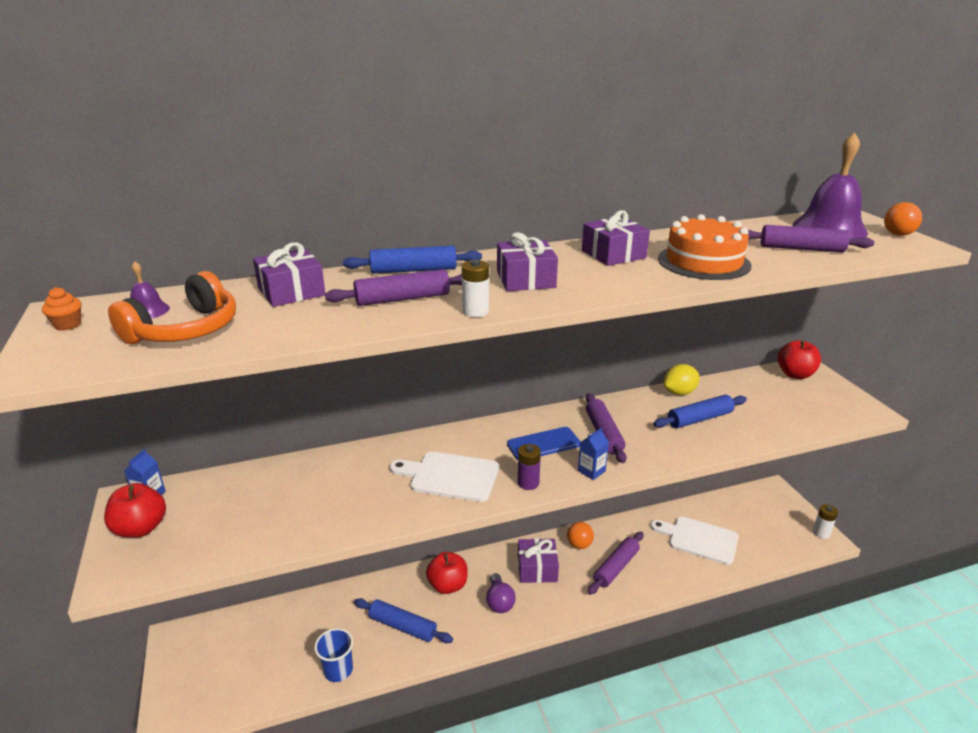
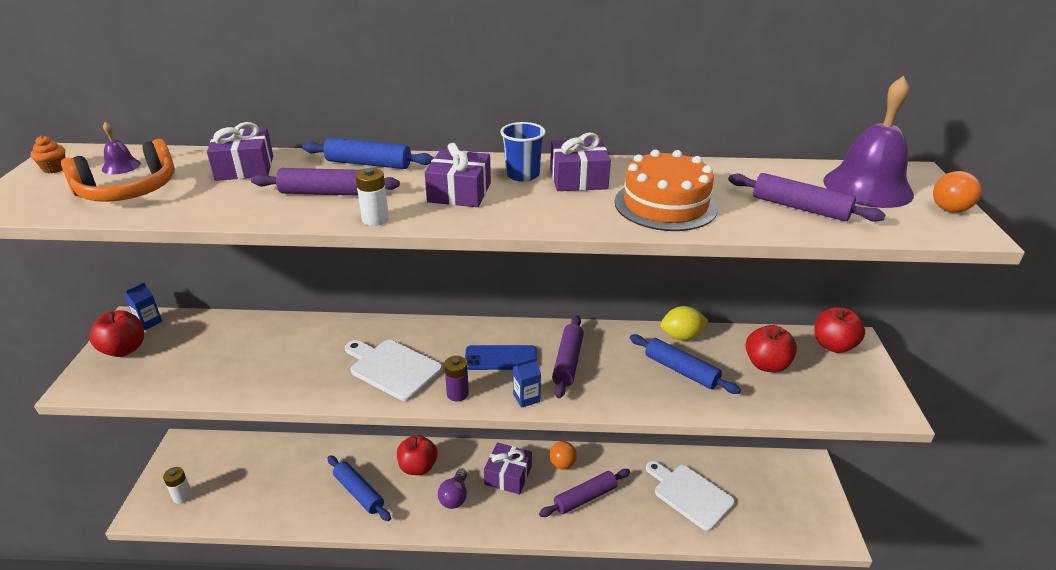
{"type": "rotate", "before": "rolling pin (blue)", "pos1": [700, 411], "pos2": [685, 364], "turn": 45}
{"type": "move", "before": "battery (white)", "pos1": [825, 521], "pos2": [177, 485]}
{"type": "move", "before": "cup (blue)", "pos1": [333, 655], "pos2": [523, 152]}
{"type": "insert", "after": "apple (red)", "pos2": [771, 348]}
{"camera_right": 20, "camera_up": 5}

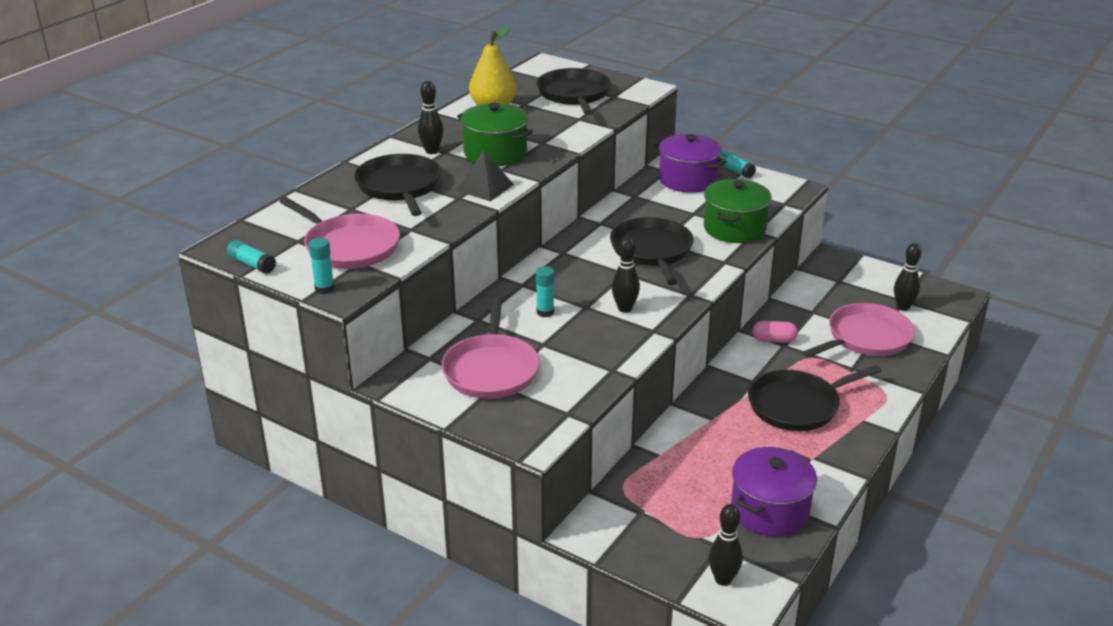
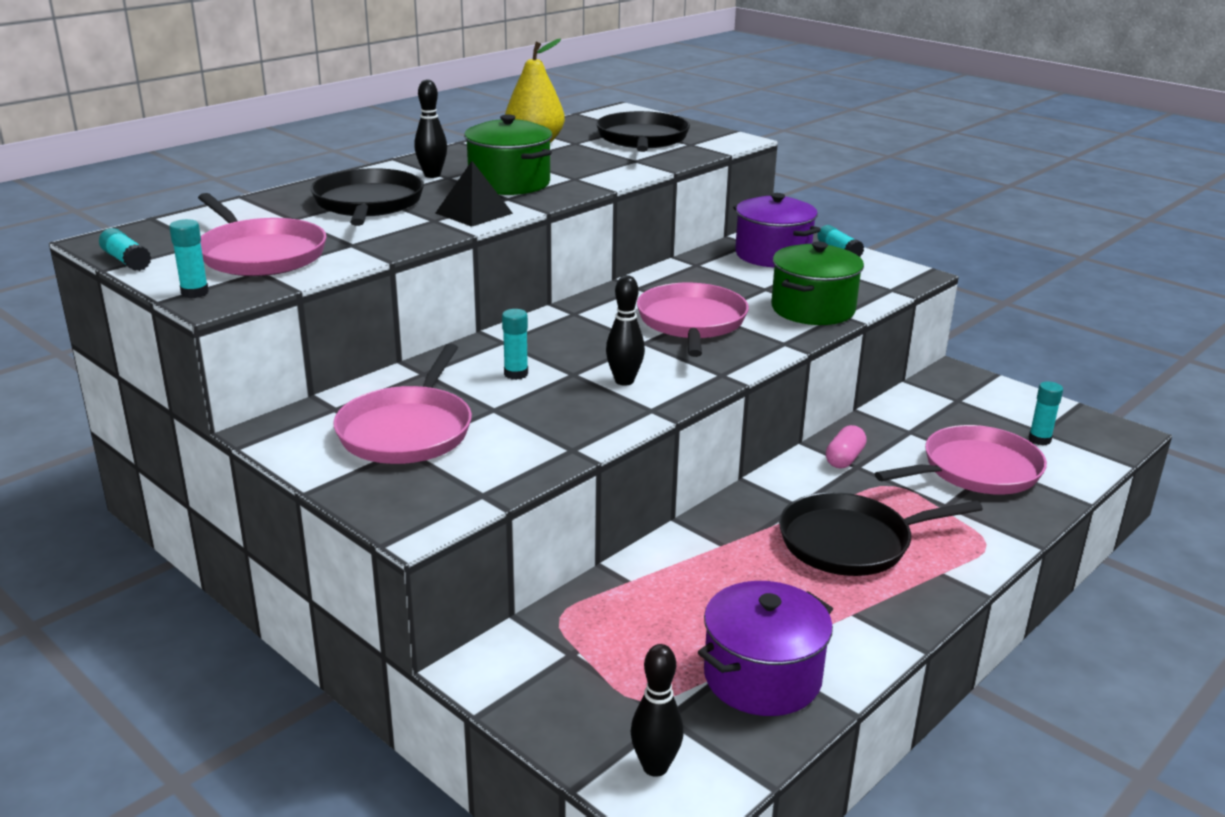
{"type": "recolor", "before": "pan (black)", "after": "pan (pink)", "pos1": [652, 251], "pos2": [693, 320]}
{"type": "replace", "before": "bowling pin (black)", "after": "glue stick (turquoise)", "pos1": [907, 277], "pos2": [1045, 413]}
{"type": "rotate", "before": "capsule (pink)", "pos1": [775, 332], "pos2": [846, 446], "turn": -75}
{"camera_right": 10, "camera_up": -5}

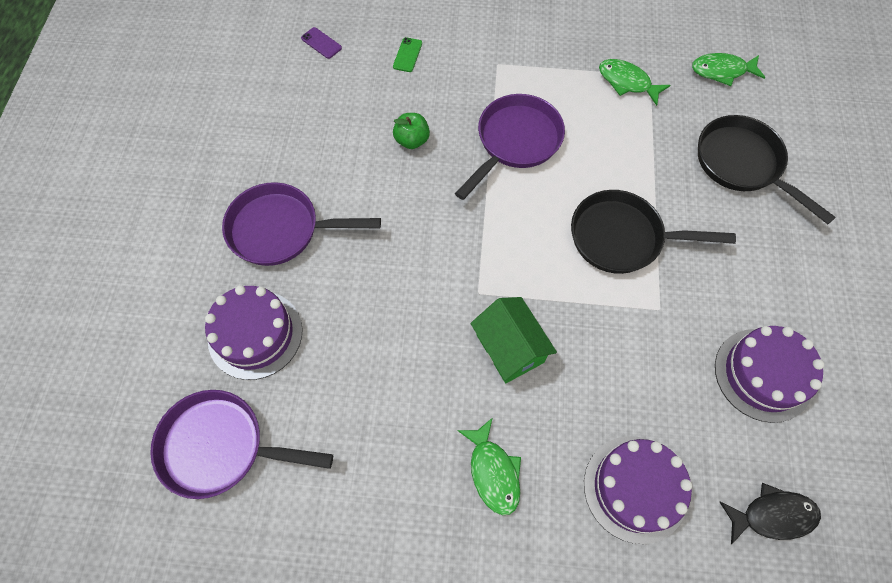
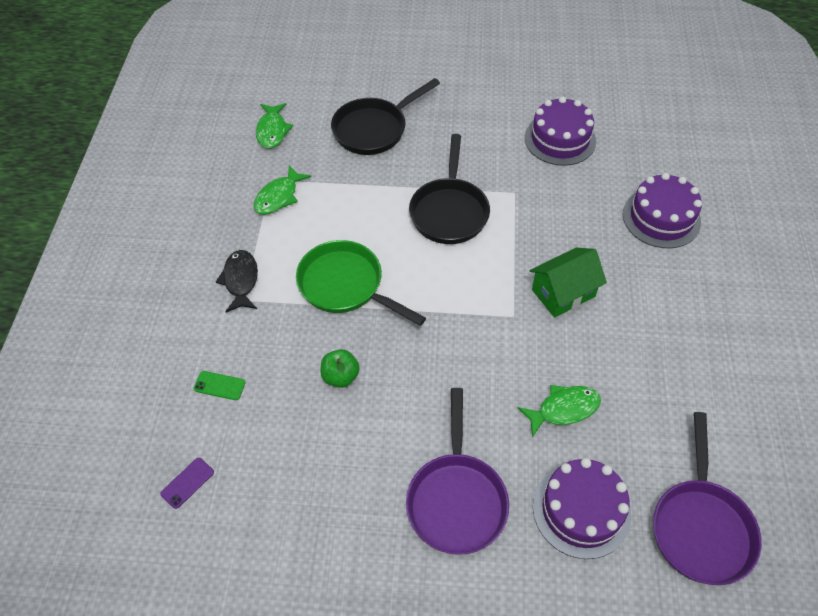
{"type": "recolor", "before": "pan (purple)", "after": "pan (green)", "pos1": [510, 147], "pos2": [361, 283]}
{"type": "move", "before": "fish (green)", "pos1": [489, 466], "pos2": [559, 411]}
{"type": "move", "before": "fish (black)", "pos1": [770, 513], "pos2": [237, 281]}
{"camera_right": -90, "camera_up": -10}

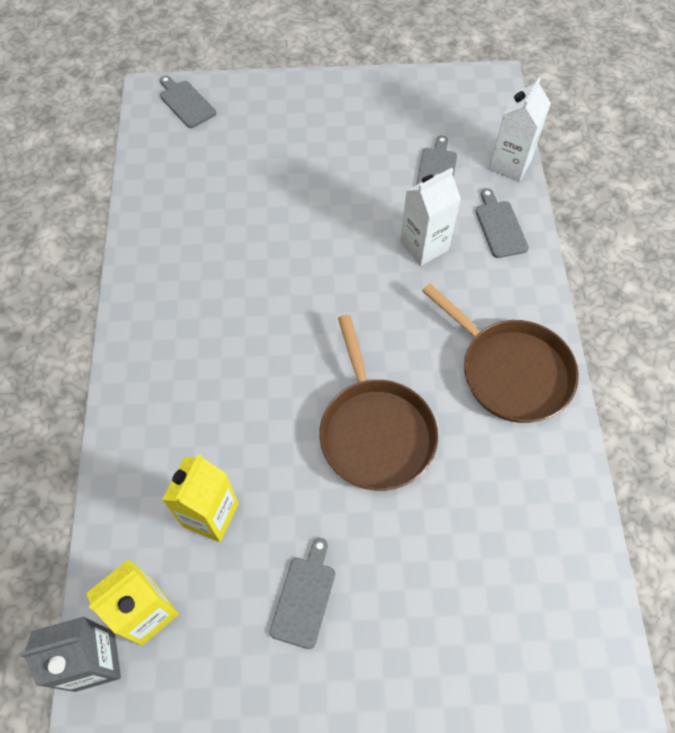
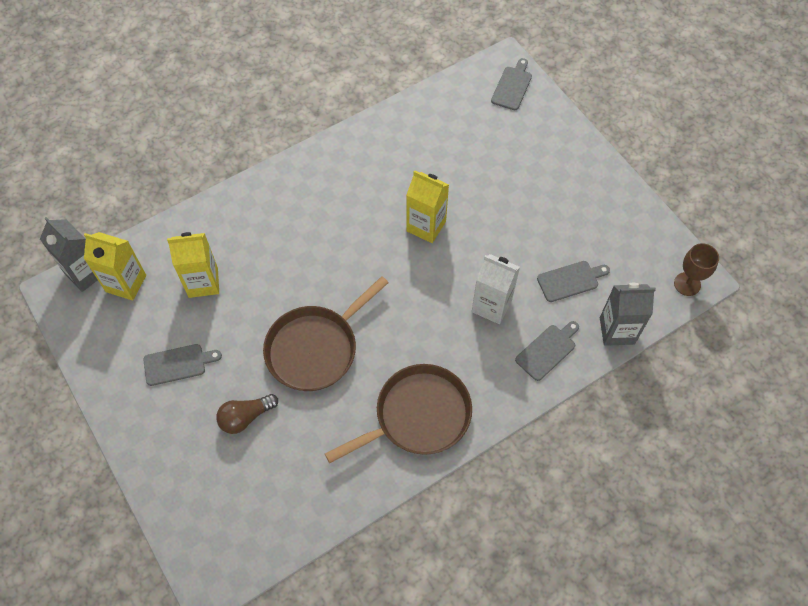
{"type": "recolor", "before": "carton (white)", "after": "carton (grey)", "pos1": [520, 129], "pos2": [628, 314]}
{"type": "rotate", "before": "pan (brown)", "pos1": [500, 353], "pos2": [398, 413], "turn": -135}
{"type": "insert", "after": "carton (yellow)", "pos2": [427, 206]}
{"type": "insert", "after": "goblet (brown)", "pos2": [696, 269]}
{"type": "insert", "after": "light bulb (brown)", "pos2": [247, 414]}
{"camera_right": 60, "camera_up": 0}

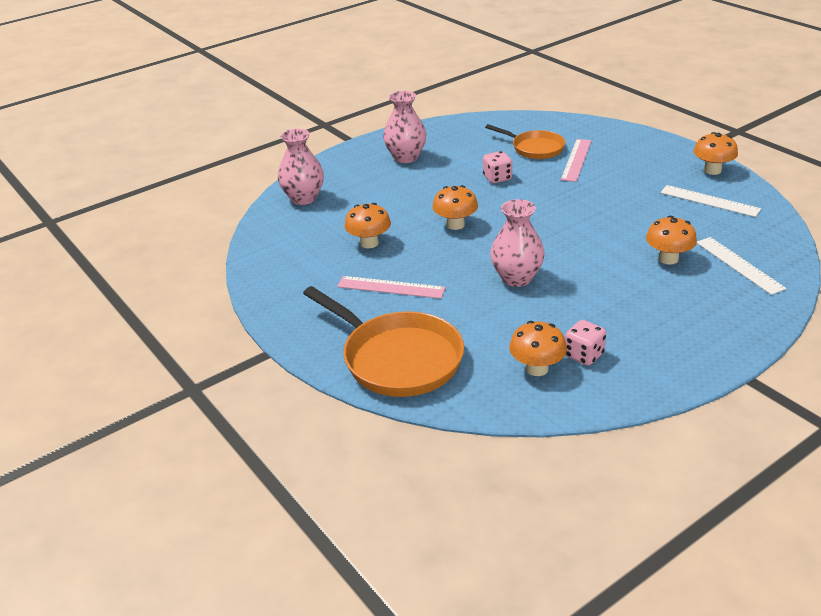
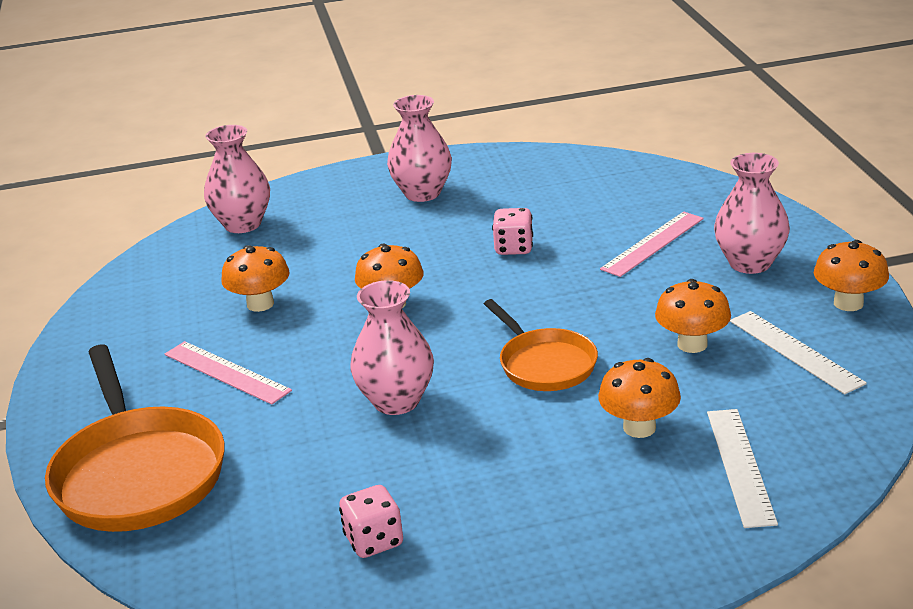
{"type": "move", "before": "pan (orange)", "pos1": [525, 141], "pos2": [541, 345]}
{"type": "move", "before": "mushroom (orange)", "pos1": [538, 348], "pos2": [693, 316]}
{"type": "insert", "after": "vase (pink)", "pos2": [752, 213]}
{"camera_right": 25, "camera_up": -5}

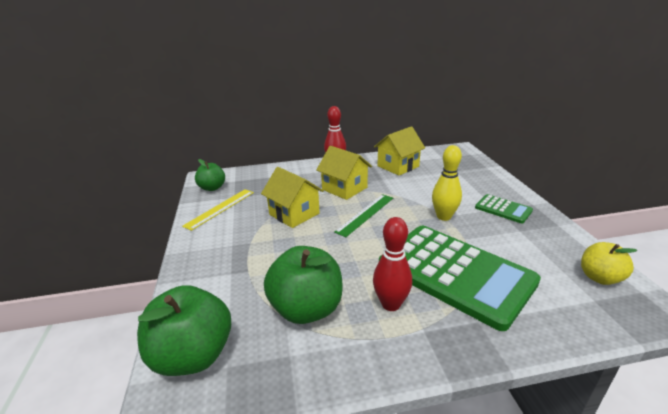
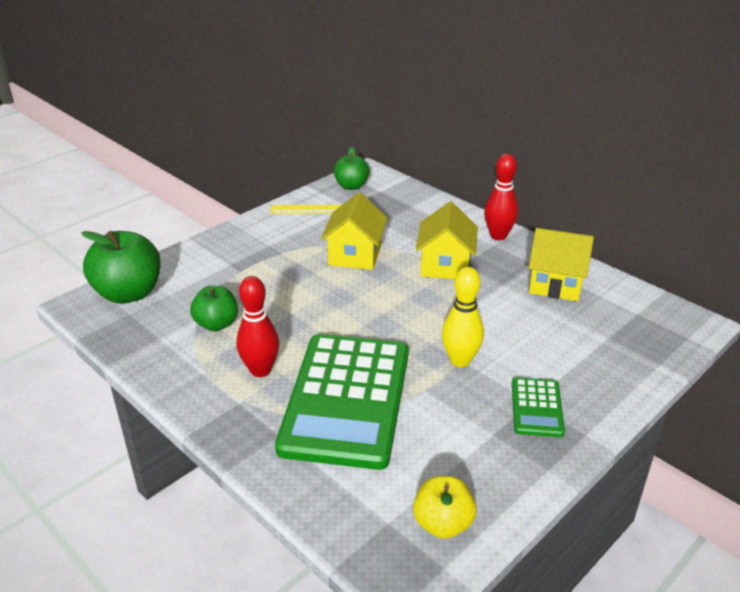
{"type": "delete", "before": "ruler (green)", "pos1": [363, 215]}
{"type": "resize", "before": "apple (green)", "pos1": [303, 285], "pos2": [214, 308], "scale": 0.6}
{"camera_right": 55, "camera_up": 5}

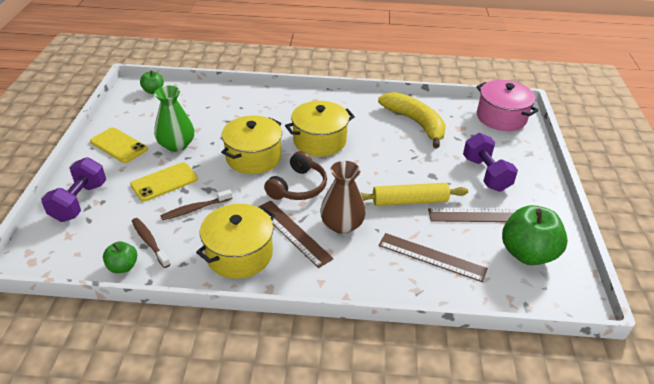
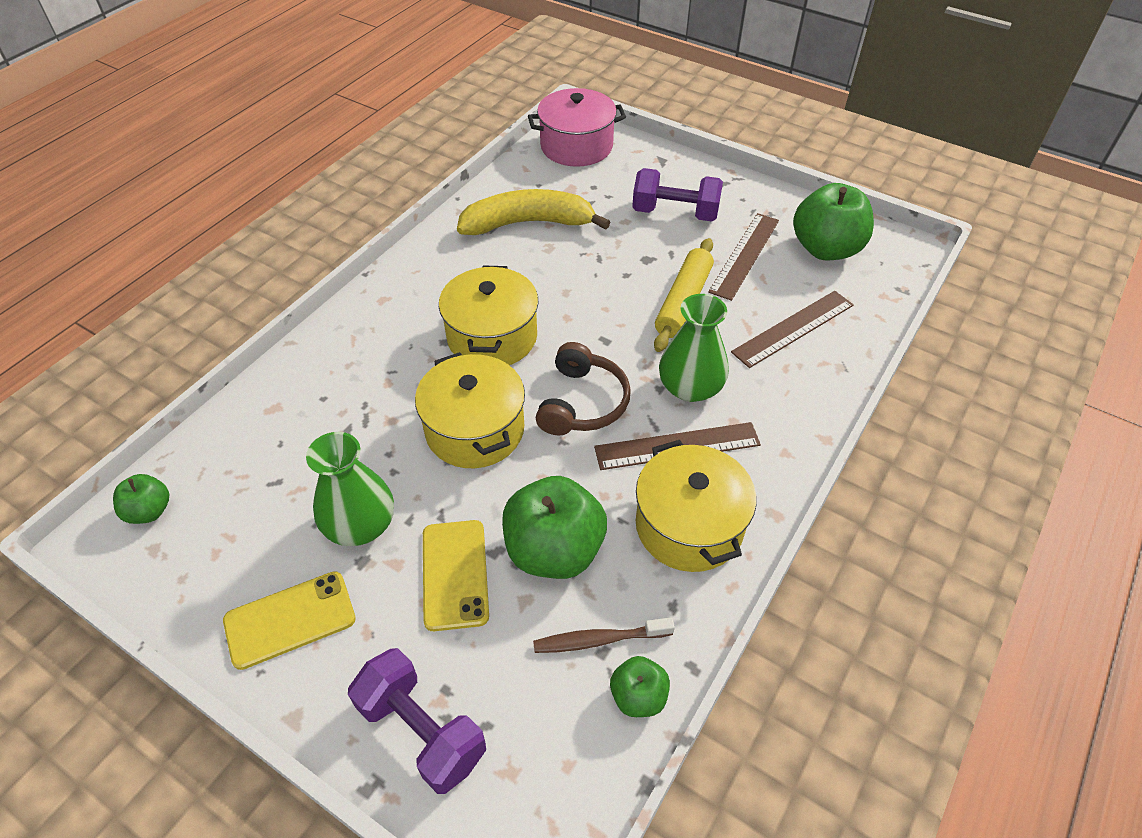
{"type": "rotate", "before": "headphones (brown)", "pos1": [295, 175], "pos2": [583, 389], "turn": 45}
{"type": "recolor", "before": "vase (brown)", "after": "vase (green)", "pos1": [343, 197], "pos2": [694, 348]}
{"type": "replace", "before": "toothbrush (brown)", "after": "apple (green)", "pos1": [196, 204], "pos2": [554, 527]}
{"camera_right": -60, "camera_up": 10}

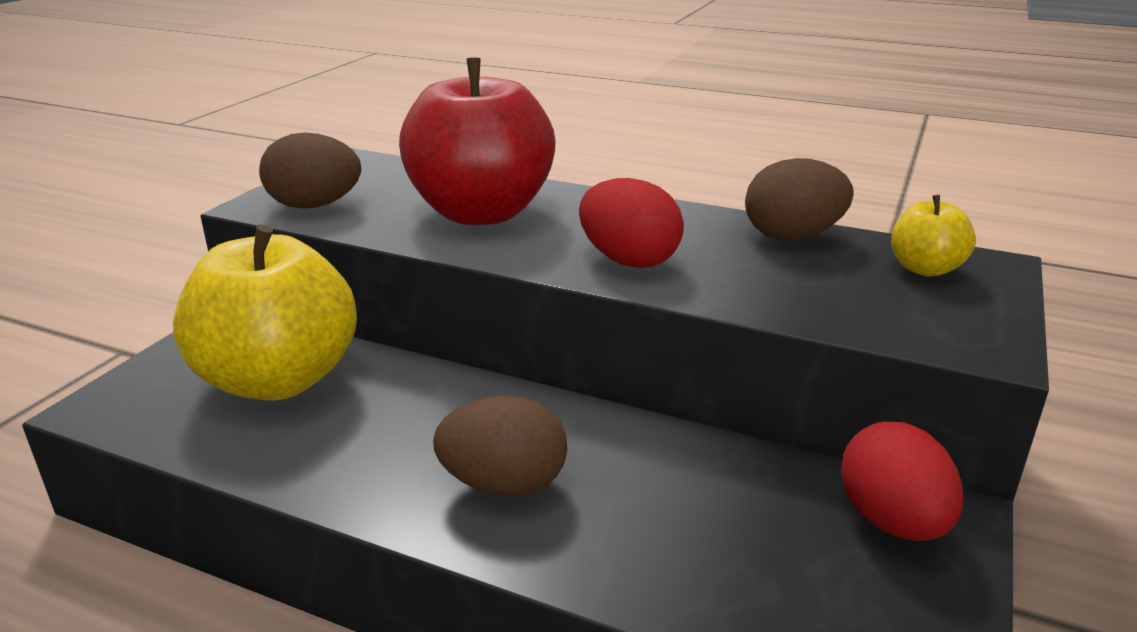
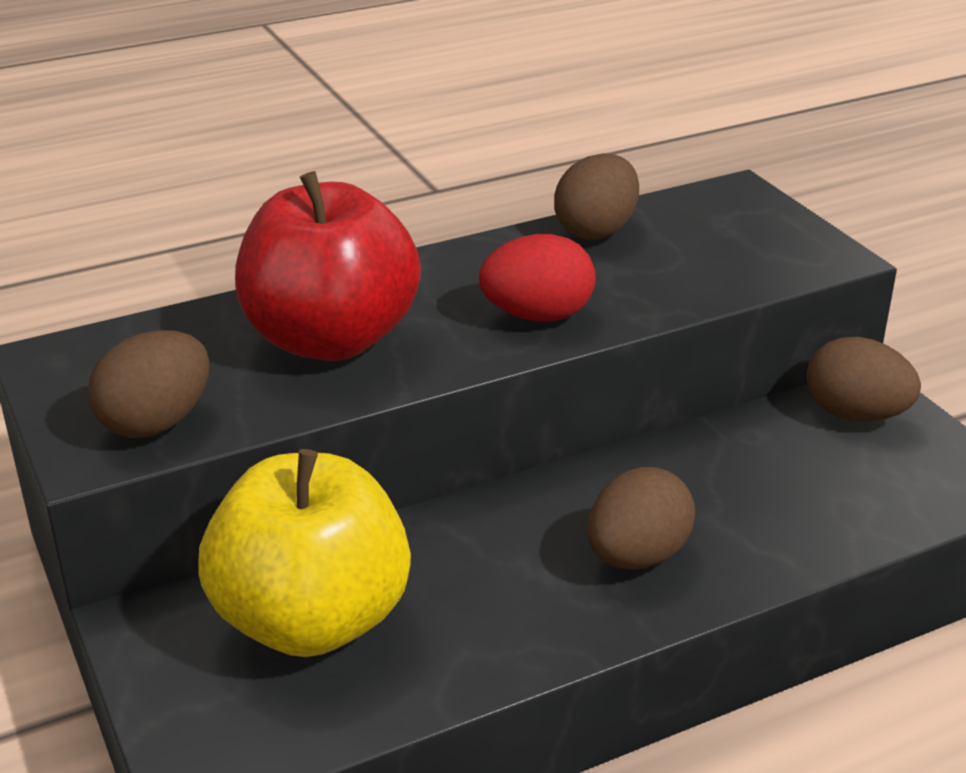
{"type": "delete", "before": "apple (yellow)", "pos1": [933, 236]}
{"type": "recolor", "before": "egg (red)", "after": "egg (brown)", "pos1": [902, 481], "pos2": [863, 379]}
{"camera_right": -50, "camera_up": 5}

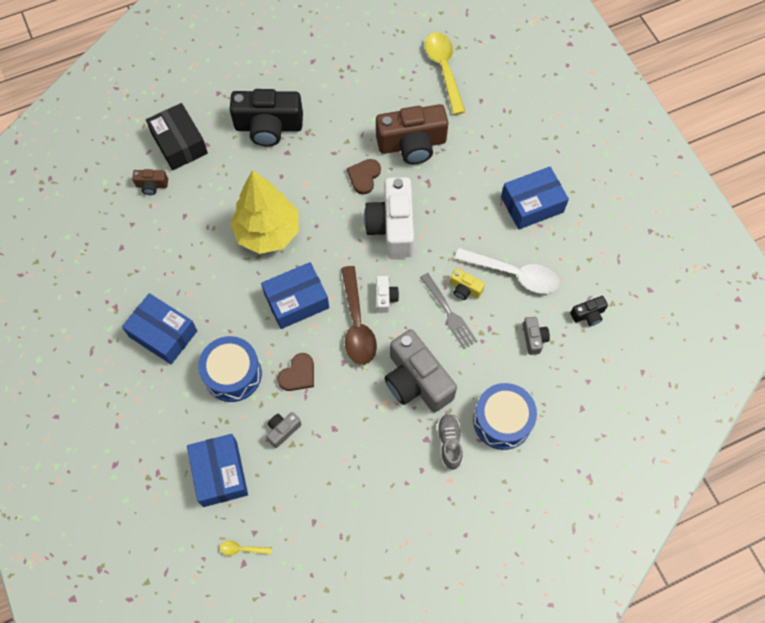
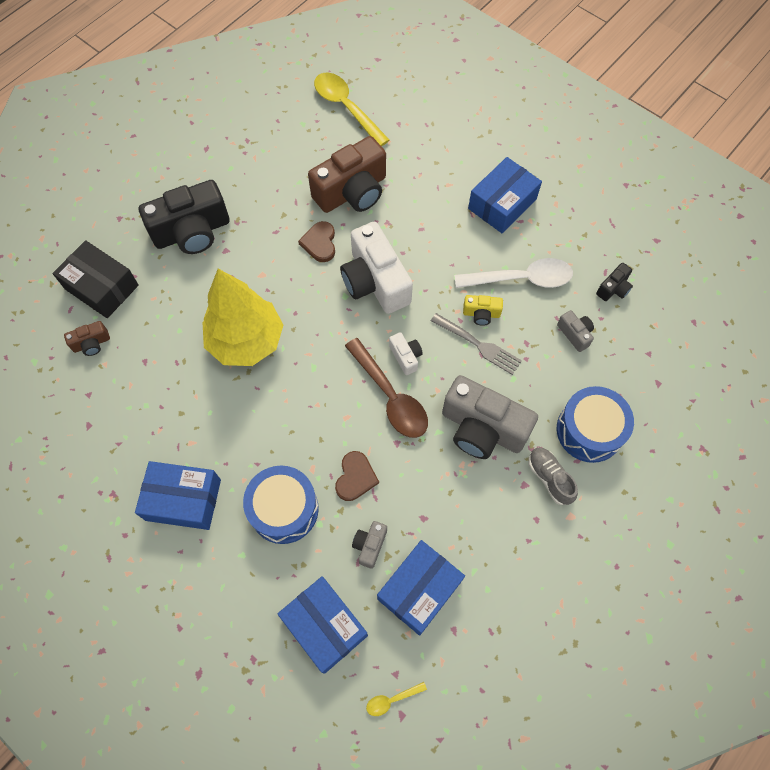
{"type": "move", "before": "box (blue)", "pos1": [295, 295], "pos2": [421, 588]}
{"camera_right": -25, "camera_up": 0}

